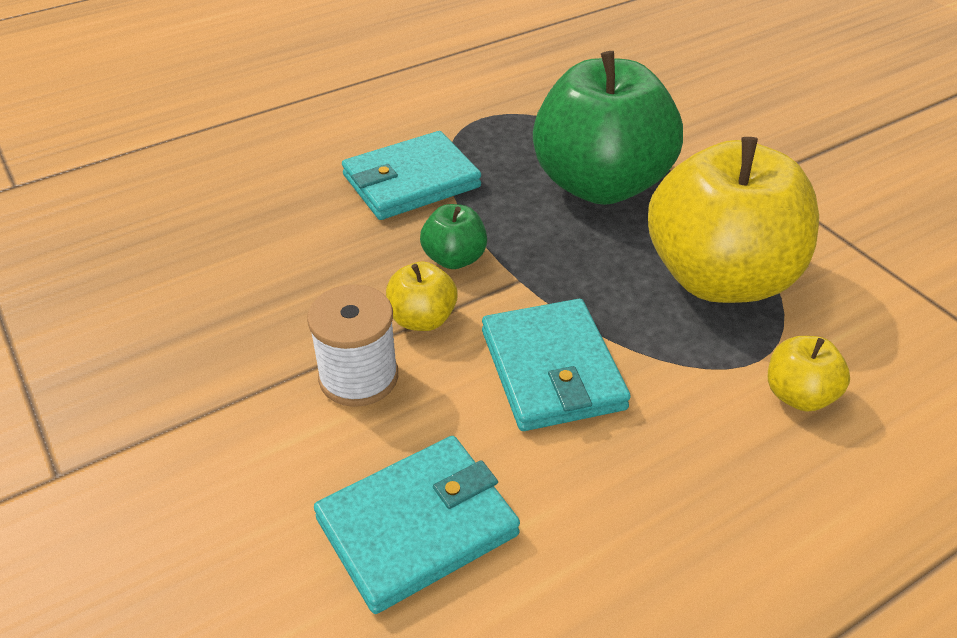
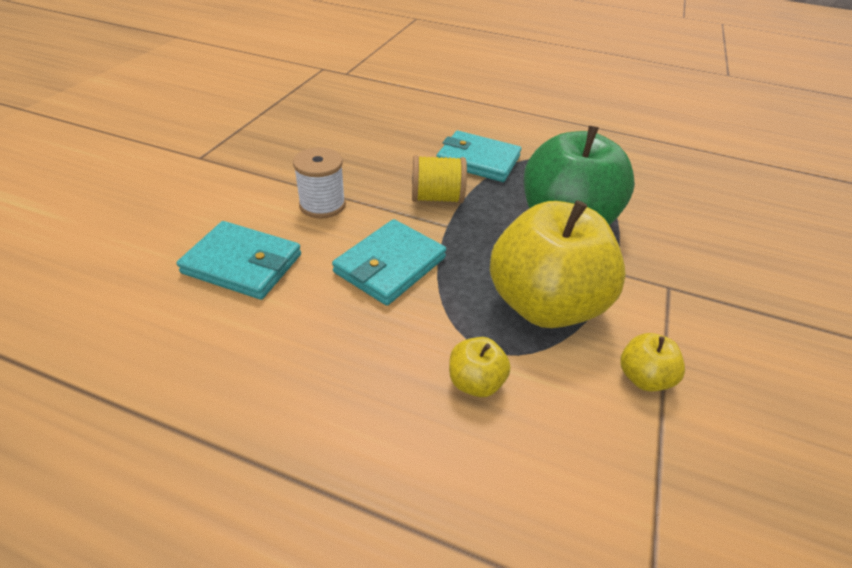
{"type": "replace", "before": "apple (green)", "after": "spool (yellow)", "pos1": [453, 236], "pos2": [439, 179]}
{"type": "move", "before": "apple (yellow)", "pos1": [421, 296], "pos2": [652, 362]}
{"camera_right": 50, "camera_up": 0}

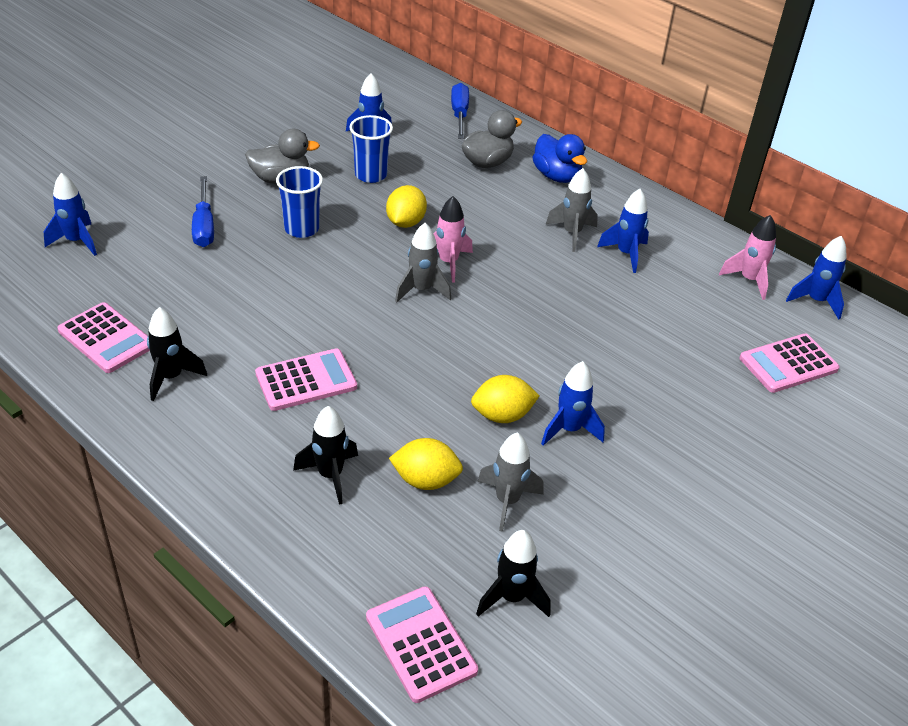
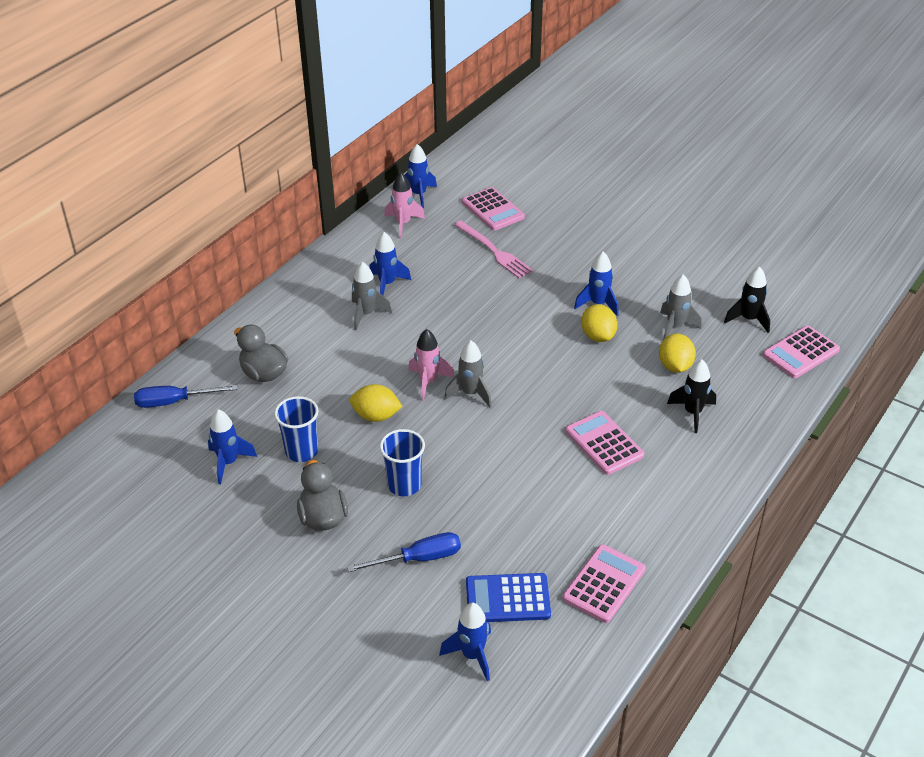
{"type": "delete", "before": "duck (blue)", "pos1": [560, 158]}
{"type": "delete", "before": "rocket (black)", "pos1": [177, 354]}
{"type": "insert", "after": "fork (pink)", "pos2": [493, 249]}
{"type": "insert", "after": "calculator (blue)", "pos2": [508, 597]}
{"camera_right": -95, "camera_up": 0}

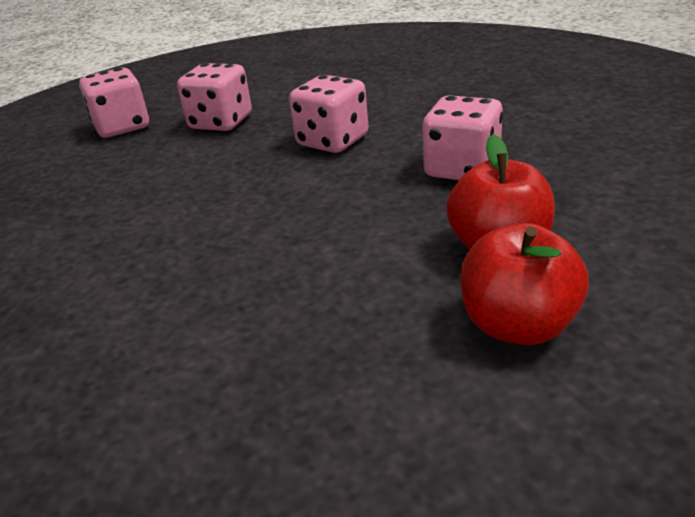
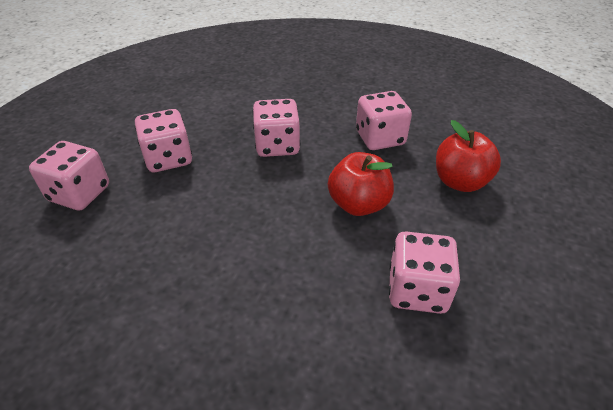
{"type": "move", "before": "apple (red)", "pos1": [524, 284], "pos2": [361, 184]}
{"type": "insert", "after": "dice (pink)", "pos2": [424, 272]}
{"camera_right": -45, "camera_up": 10}

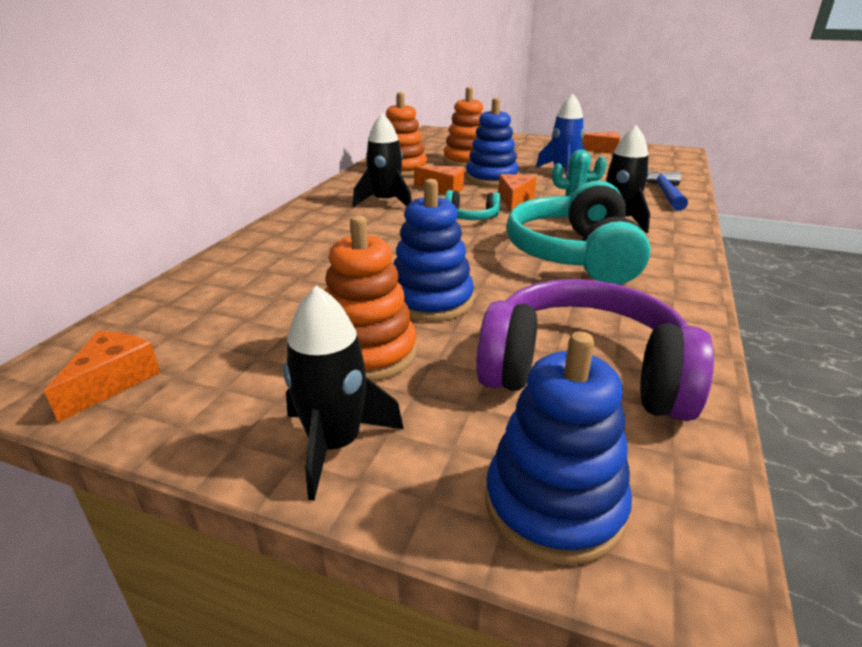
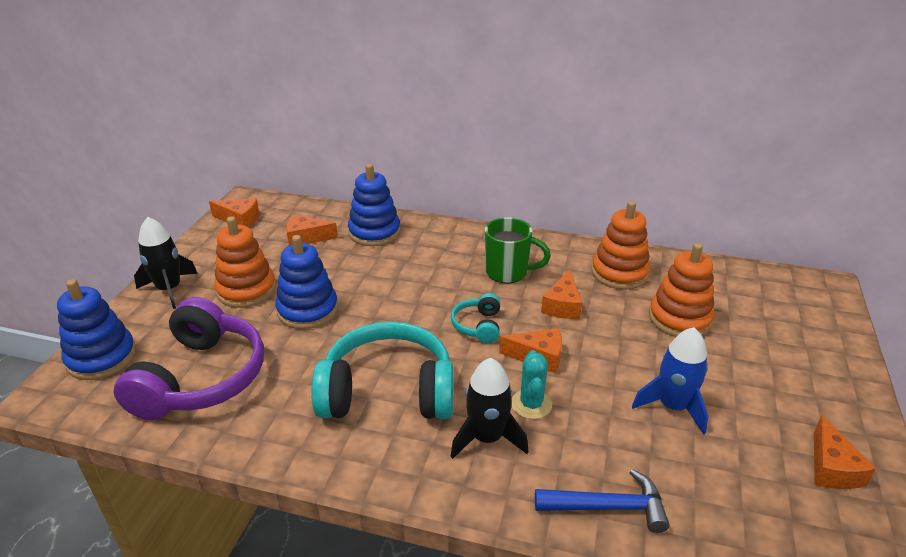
{"type": "move", "before": "stacking toy (blue)", "pos1": [492, 142], "pos2": [374, 205]}
{"type": "replace", "before": "rocket (black)", "after": "mug (green)", "pos1": [382, 160], "pos2": [518, 250]}
{"type": "insert", "after": "cheese (orange)", "pos2": [312, 229]}
{"camera_right": 85, "camera_up": 5}

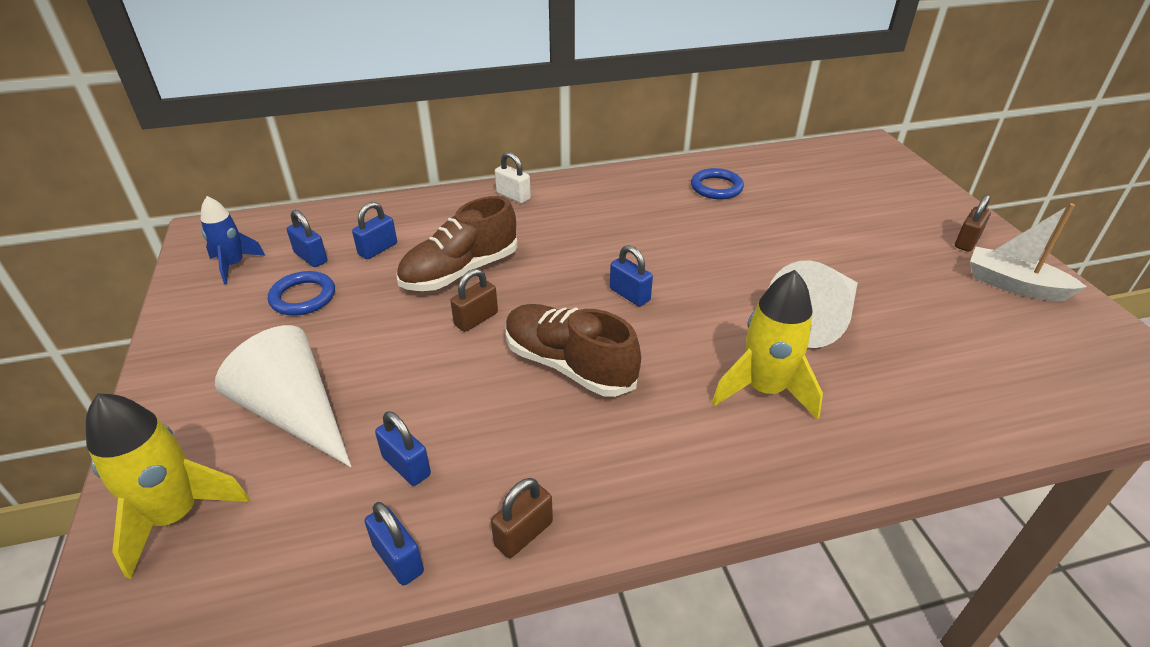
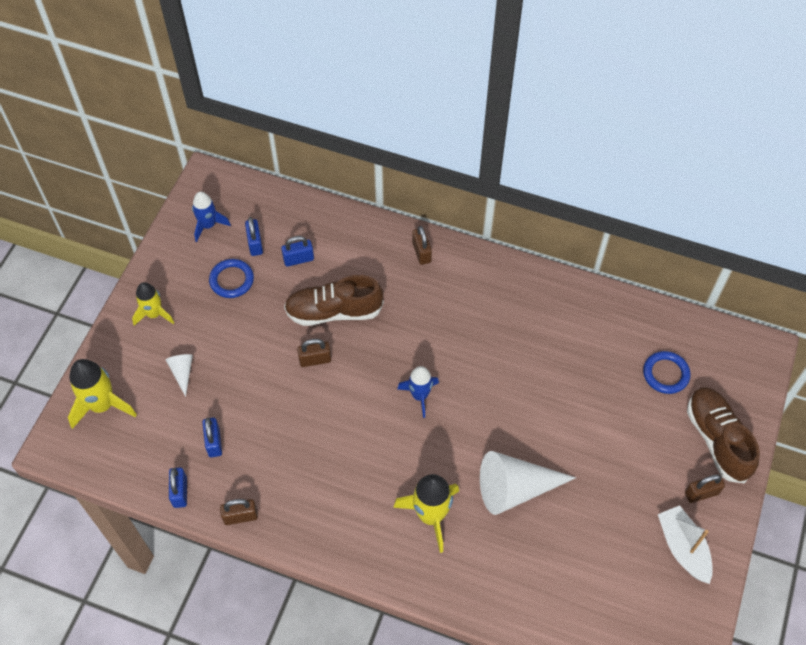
{"type": "recolor", "before": "padlock (white)", "after": "padlock (brown)", "pos1": [513, 178], "pos2": [422, 245]}
{"type": "move", "before": "ring (blue)", "pos1": [717, 183], "pos2": [667, 372]}
{"type": "replace", "before": "padlock (blue)", "after": "rocket (blue)", "pos1": [631, 276], "pos2": [418, 392]}
{"type": "move", "before": "shoe (brown)", "pos1": [573, 350], "pos2": [723, 435]}
{"type": "resize", "before": "cone (white)", "pos1": [283, 396], "pos2": [179, 375], "scale": 0.46}
{"type": "insert", "after": "rocket (yellow)", "pos2": [153, 304]}
{"camera_right": 35, "camera_up": 20}

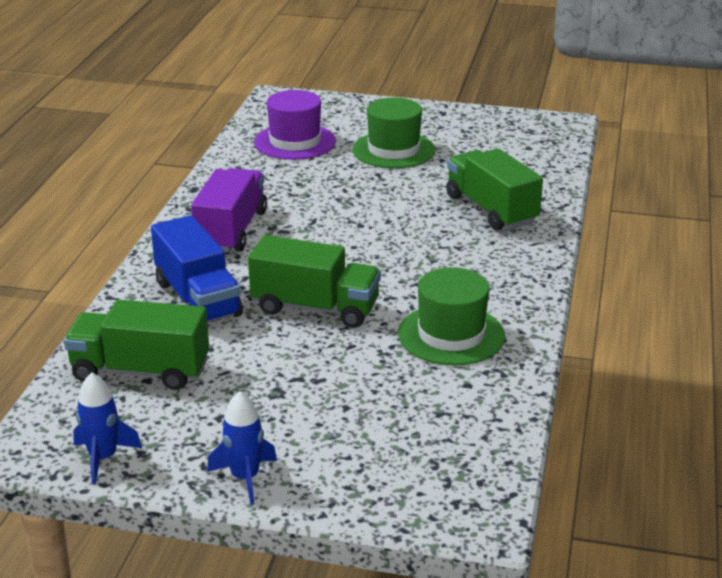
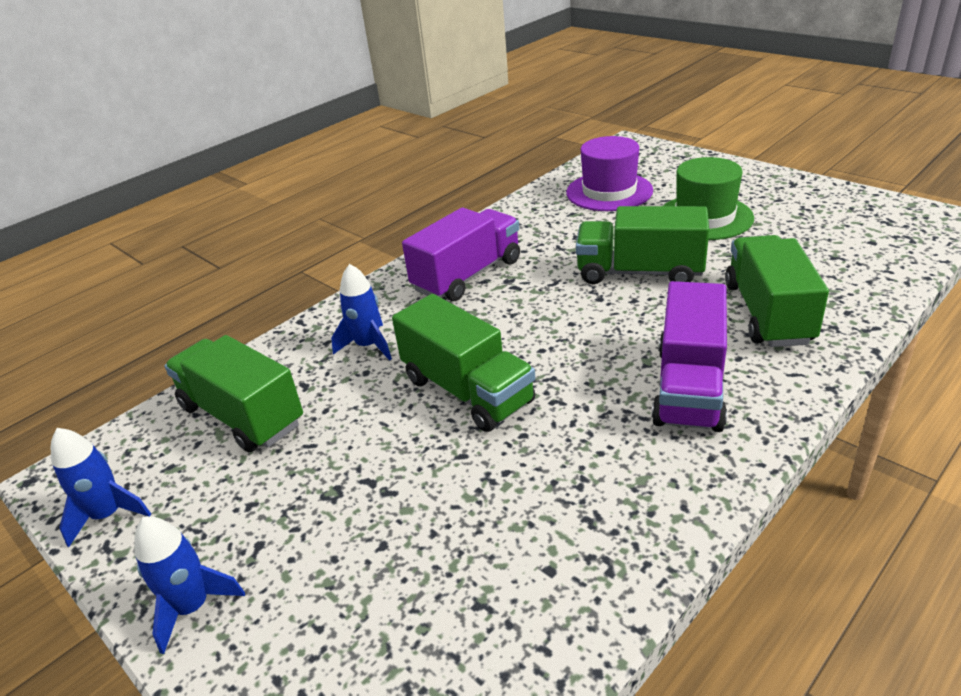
{"type": "replace", "before": "truck (blue)", "after": "rocket (blue)", "pos1": [197, 269], "pos2": [361, 312]}
{"type": "delete", "before": "hat (green)", "pos1": [451, 316]}
{"type": "insert", "after": "truck (green)", "pos2": [642, 245]}
{"type": "insert", "after": "truck (purple)", "pos2": [689, 356]}
{"camera_right": 35, "camera_up": 5}

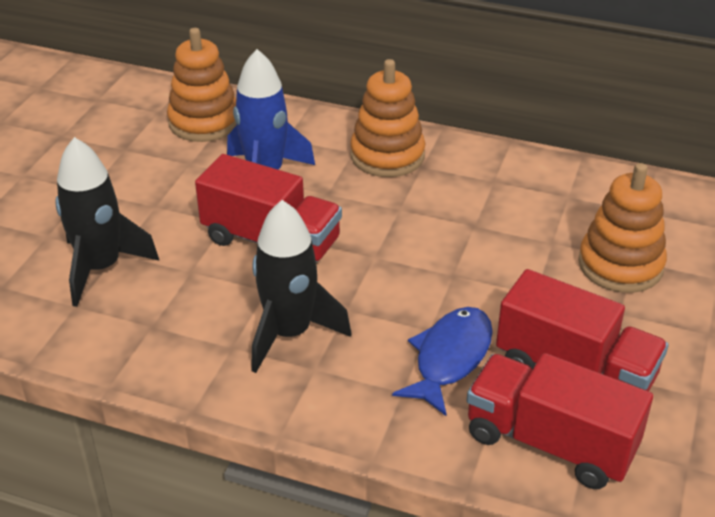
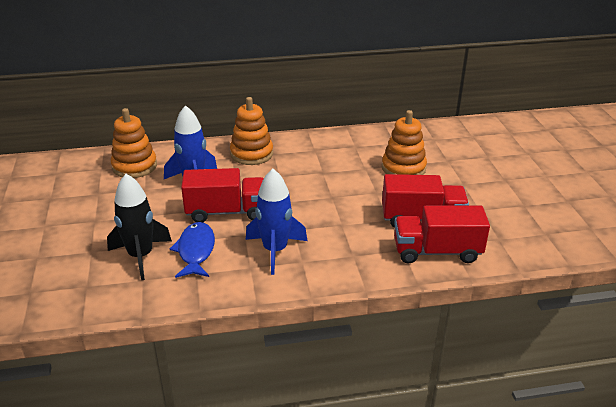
{"type": "recolor", "before": "rocket (black)", "after": "rocket (blue)", "pos1": [301, 286], "pos2": [276, 222]}
{"type": "move", "before": "fish (blue)", "pos1": [442, 361], "pos2": [192, 250]}
{"camera_right": -30, "camera_up": -5}

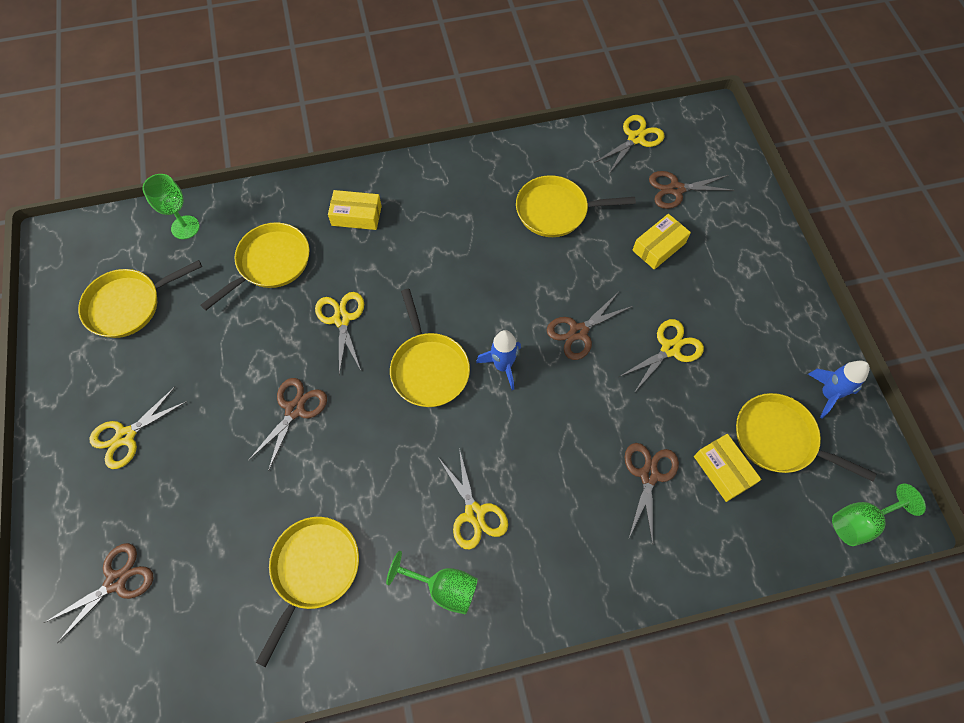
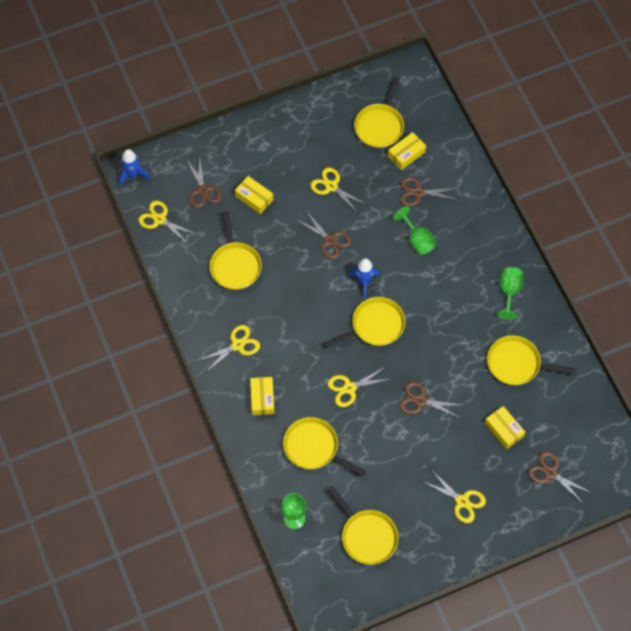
{"type": "move", "before": "rocket (blue)", "pos1": [839, 390], "pos2": [134, 167]}
{"type": "move", "before": "scissors (yellow)", "pos1": [473, 498], "pos2": [229, 348]}
{"type": "move", "before": "goblet (green)", "pos1": [879, 514], "pos2": [414, 230]}
{"type": "insert", "after": "box (yellow)", "pos2": [505, 427]}
{"camera_right": -100, "camera_up": 0}

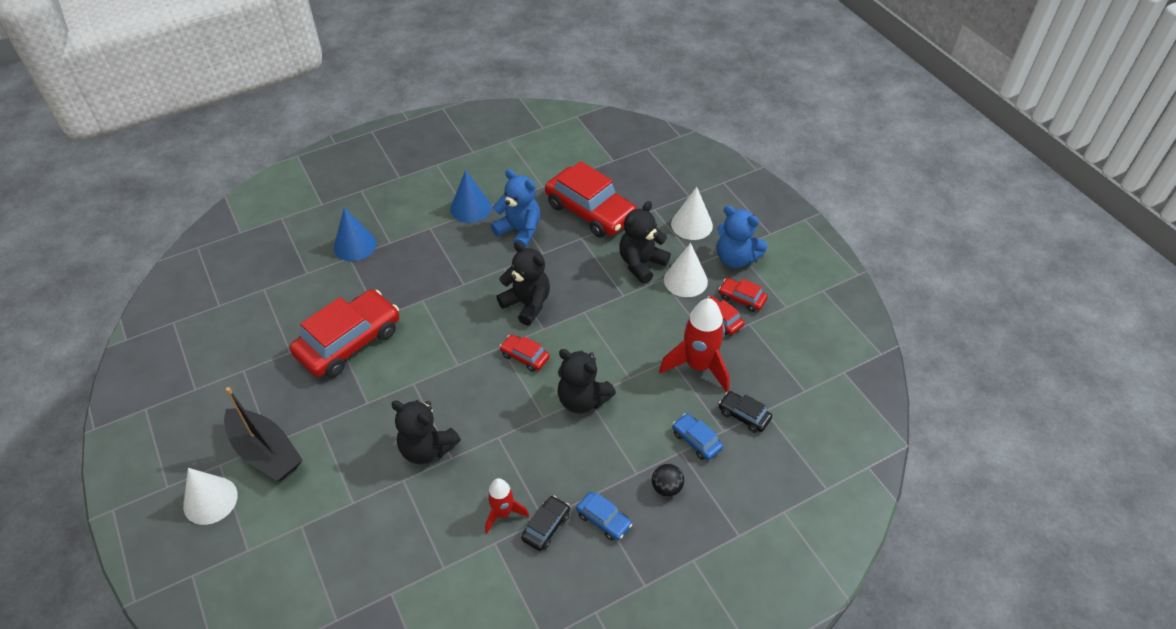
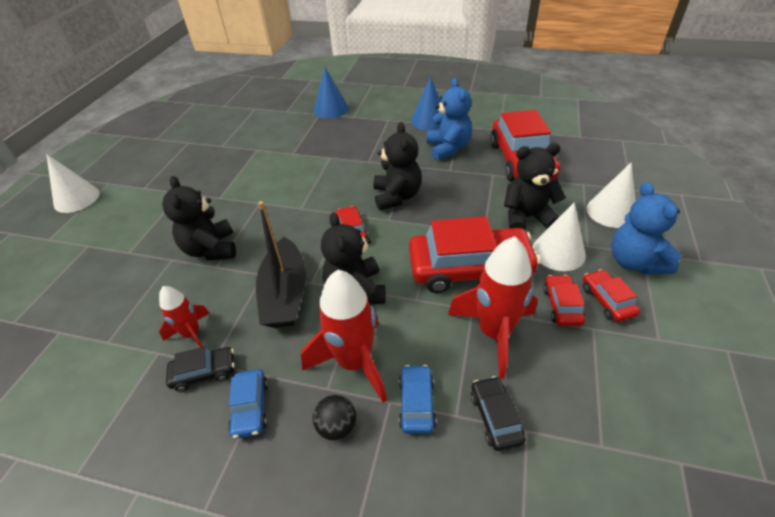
{"type": "move", "before": "car (red)", "pos1": [344, 333], "pos2": [474, 254]}
{"type": "move", "before": "boat (black)", "pos1": [263, 434], "pos2": [281, 264]}
{"type": "insert", "after": "rocket (red)", "pos2": [344, 336]}
{"camera_right": 45, "camera_up": -5}

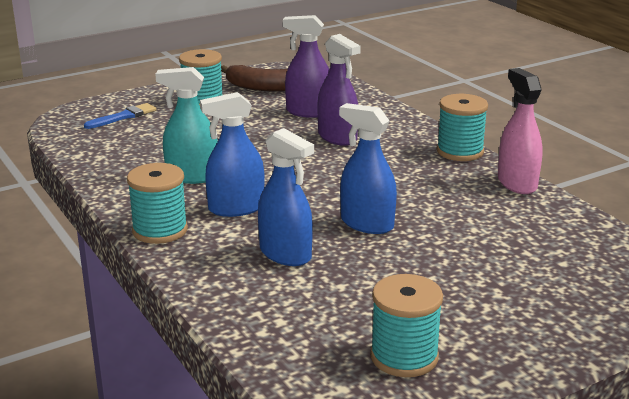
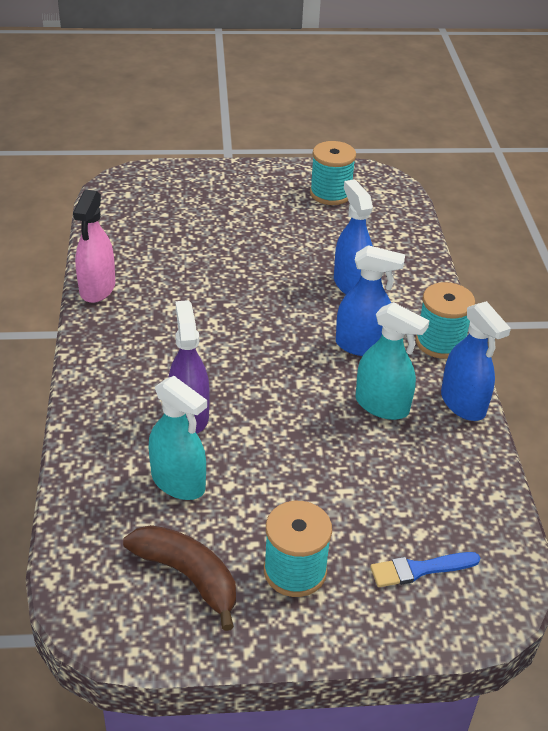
{"type": "recolor", "before": "spray bottle (purple)", "after": "spray bottle (turquoise)", "pos1": [306, 66], "pos2": [178, 438]}
{"type": "delete", "before": "spool (turquoise)", "pos1": [462, 127]}
{"type": "move", "before": "spray bottle (blue)", "pos1": [368, 168], "pos2": [476, 361]}
{"camera_right": -155, "camera_up": 15}

